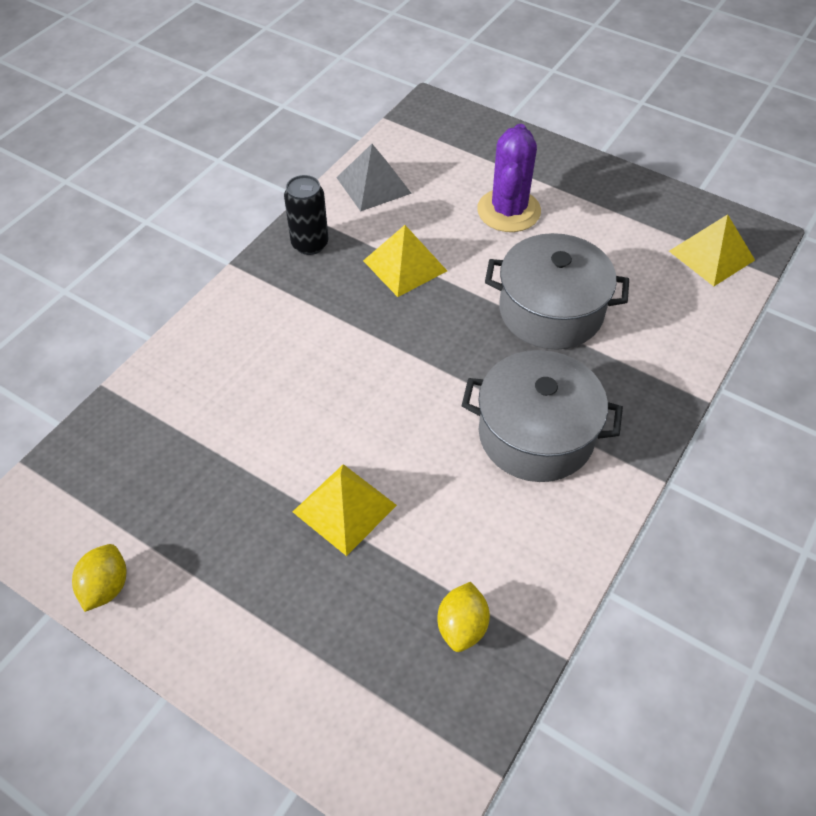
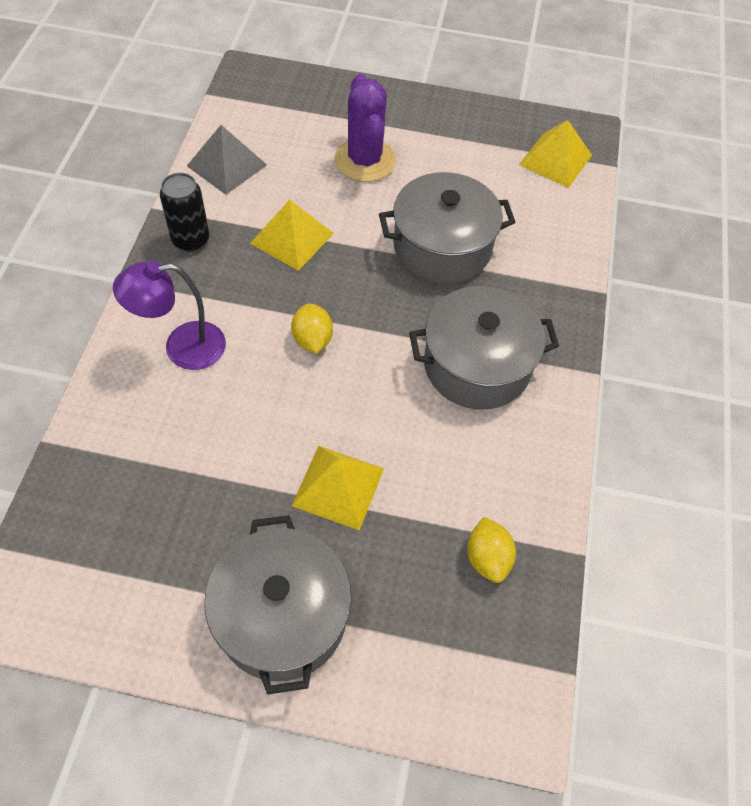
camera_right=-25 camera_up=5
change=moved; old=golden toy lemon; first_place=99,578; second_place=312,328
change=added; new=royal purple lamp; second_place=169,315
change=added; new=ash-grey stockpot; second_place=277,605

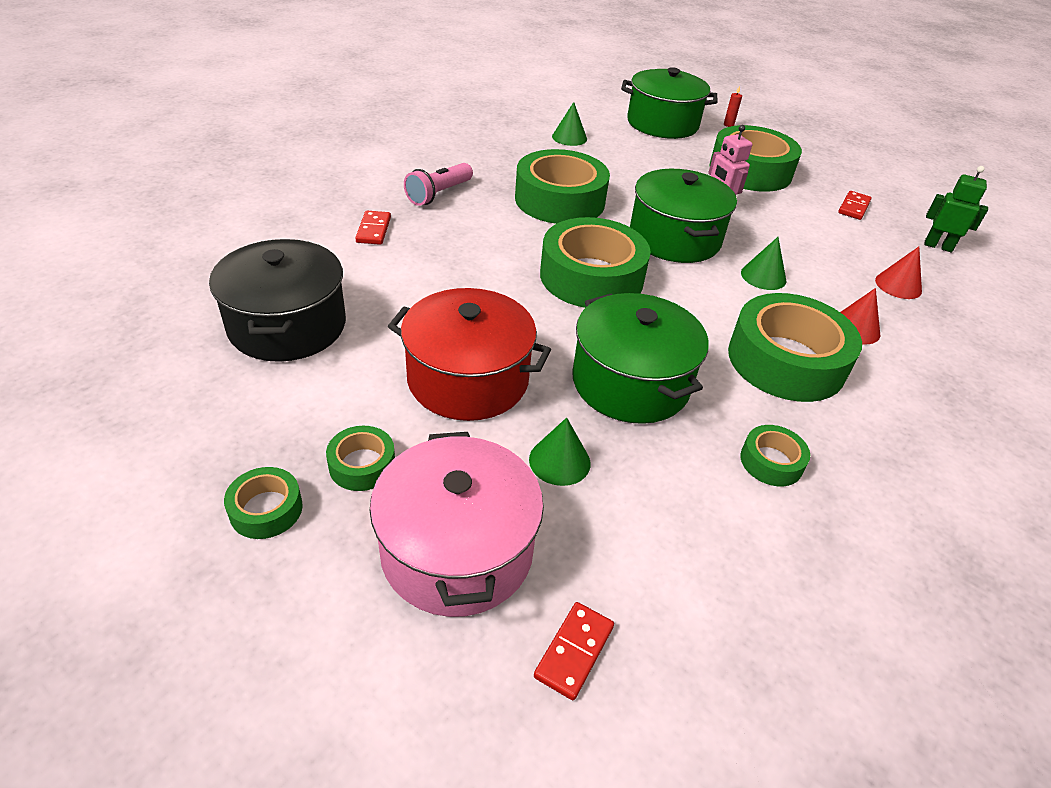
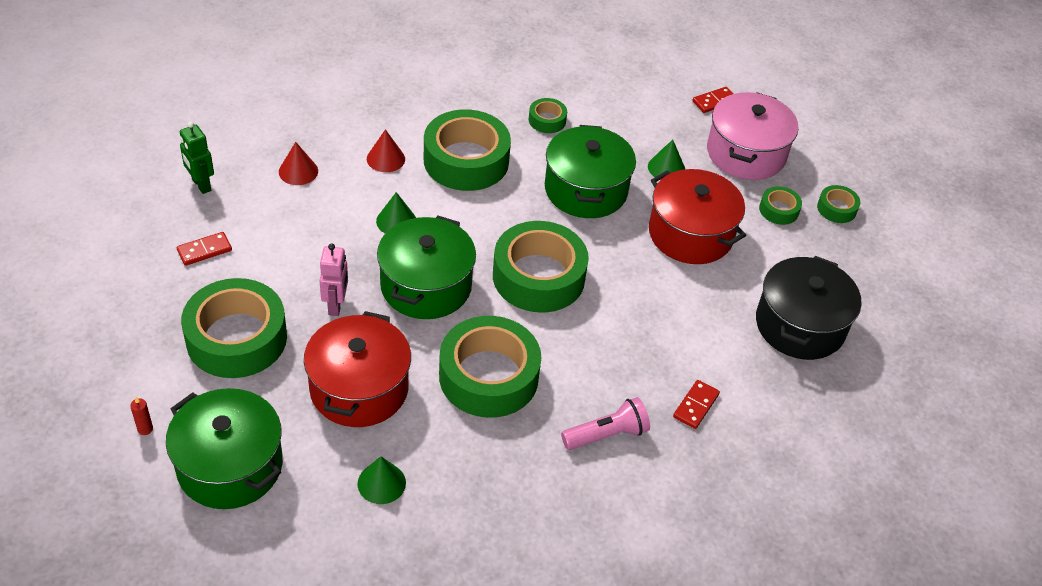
camera_right=-150 camera_up=5
change=added; new=scarlet stockpot; second_place=357,369

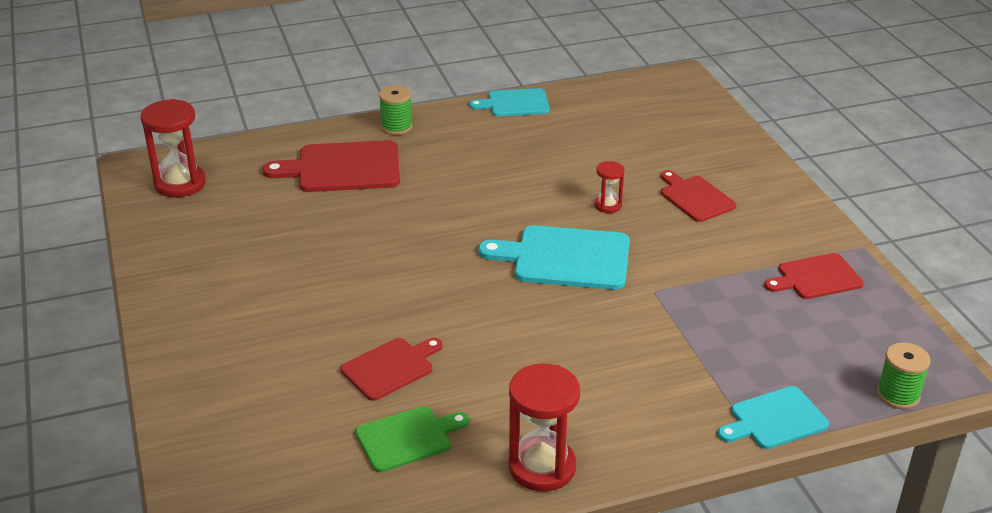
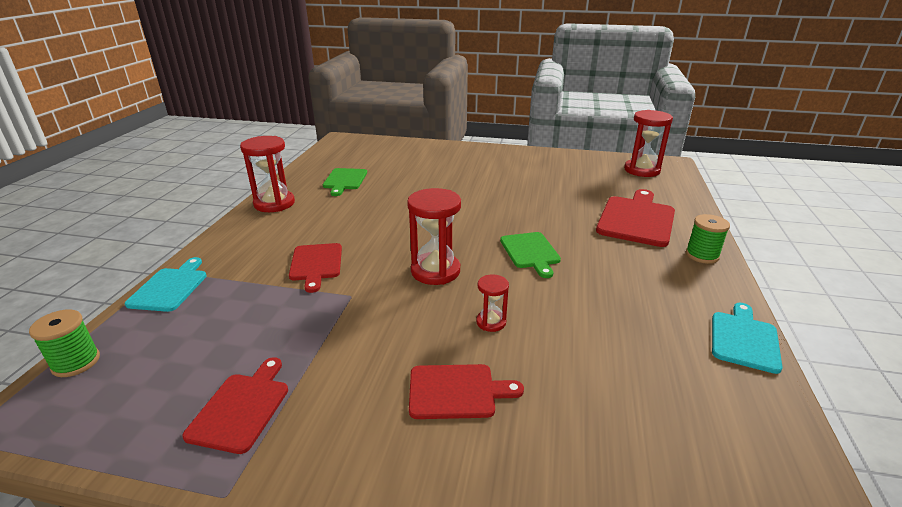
camera_right=120 camera_up=-5
change=replaced; old=turquoise bread board; new=scarlet sandglass; first_place=554,257; second_place=434,236
change=moved; old=scarlet bread board; first_place=392,369; second_place=315,268
change=added; new=emerald bread board; second_place=530,255

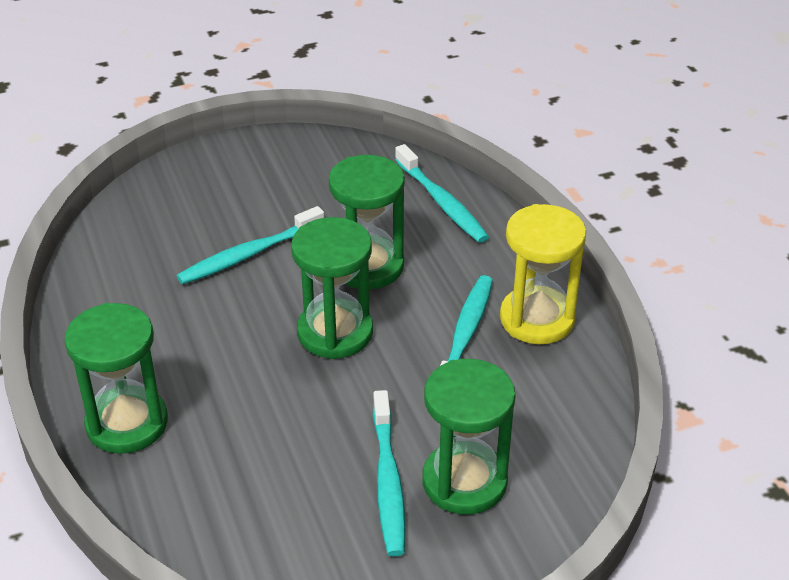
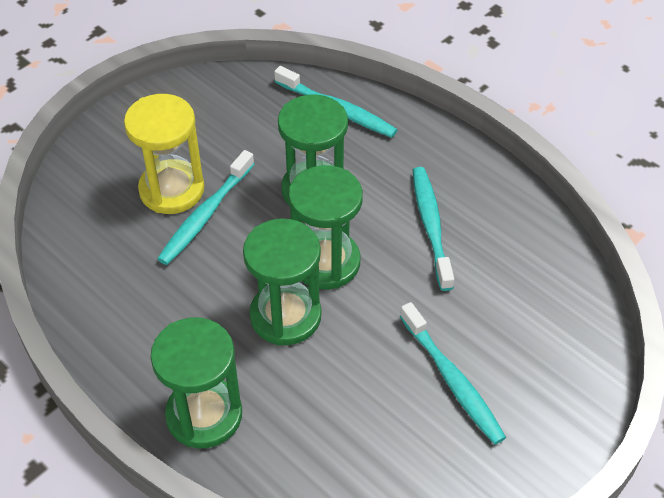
camera_right=-25 camera_up=10
change=moved; old=golden sandglass; first_place=543,274; second_place=164,154
change=moved; old=emerald sandglass; first_place=469,436; second_place=282,281

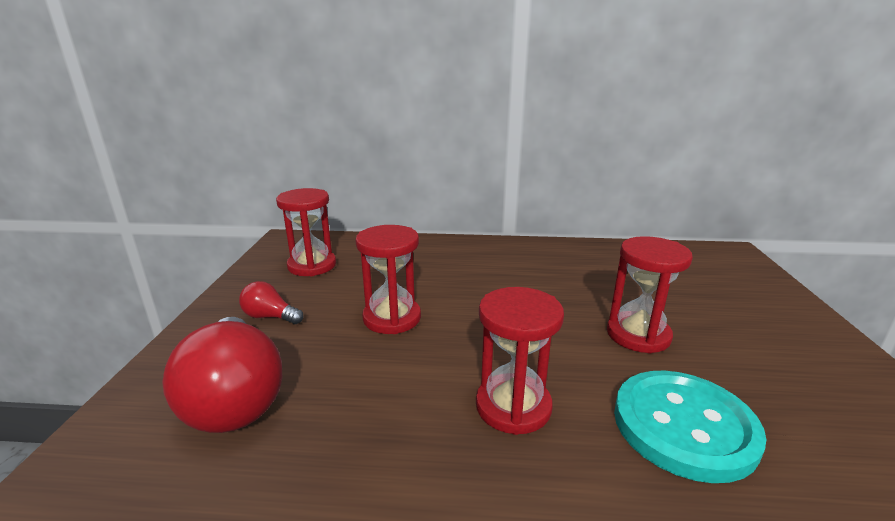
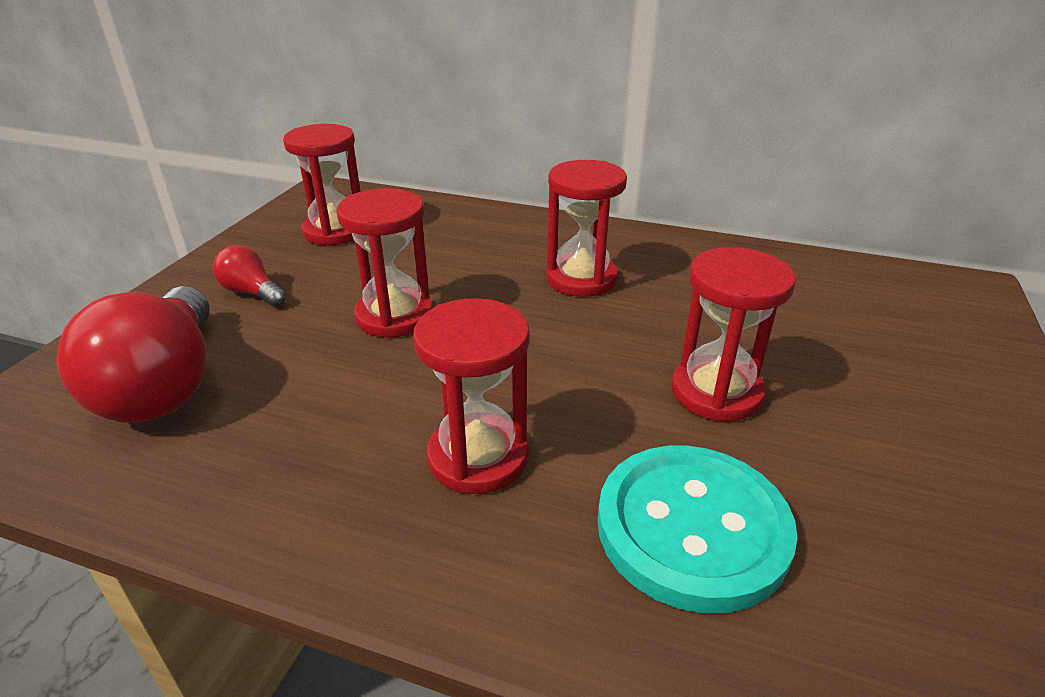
camera_right=15 camera_up=10
change=added; new=scarlet sandglass; second_place=586,228

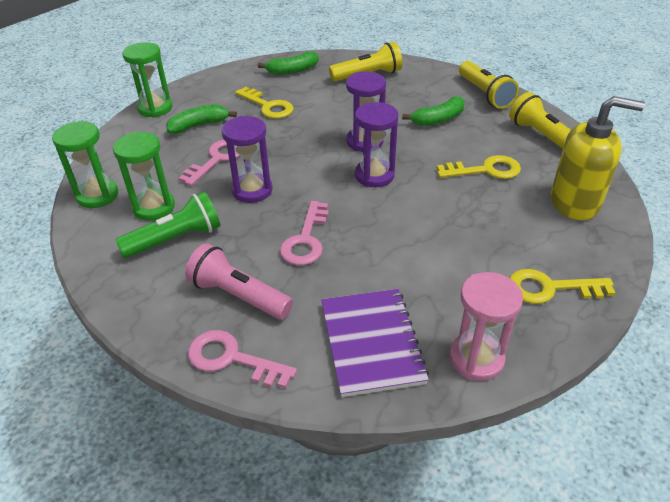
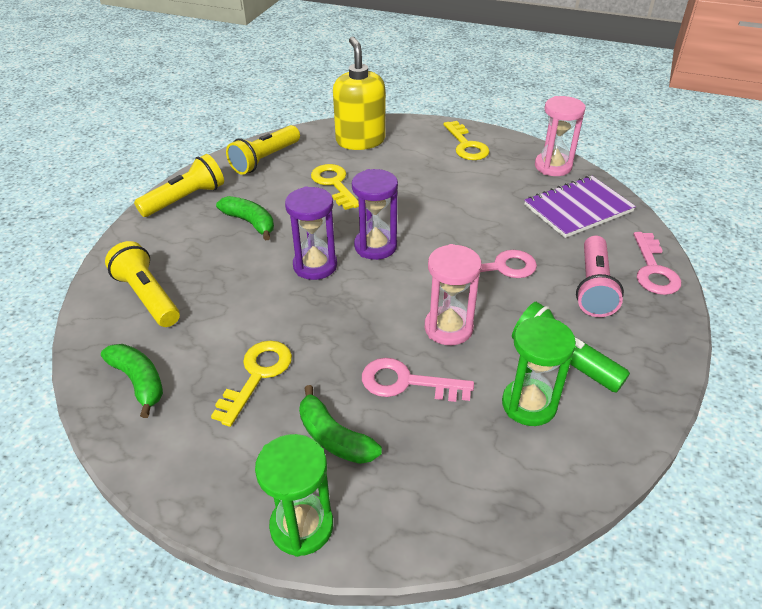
camera_right=-110 camera_up=0
change=recoloured; old=royal purple sandglass; new=pink sandglass; first_place=247,159; second_place=453,294
change=removed; old=emerald sandglass; first_place=85,164

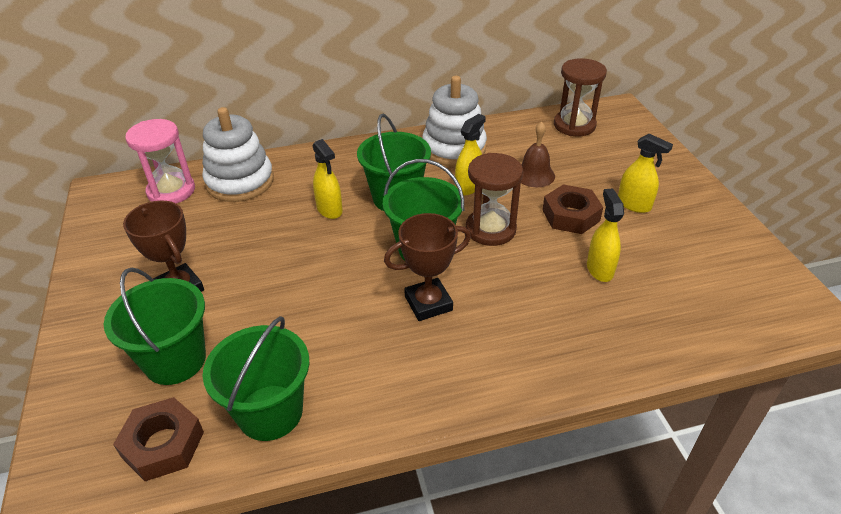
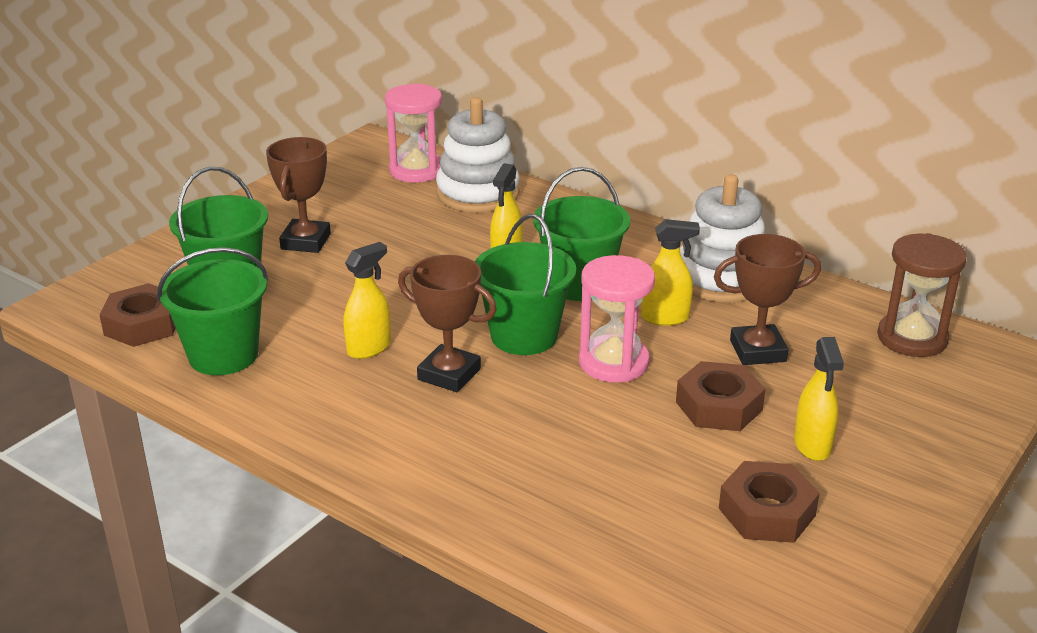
camera_right=50 camera_up=-10
change=replaced; old=dark brown bell; new=dark brown trophy; first_place=538,154; second_place=767,299
change=recoloured; old=dark brown sandglass; new=pink sandglass; first_place=494,199; second_place=617,318
change=moved; old=golden sprayer; first_place=605,235; second_place=367,300
change=added; new=dark brown hex nut; second_place=769,502

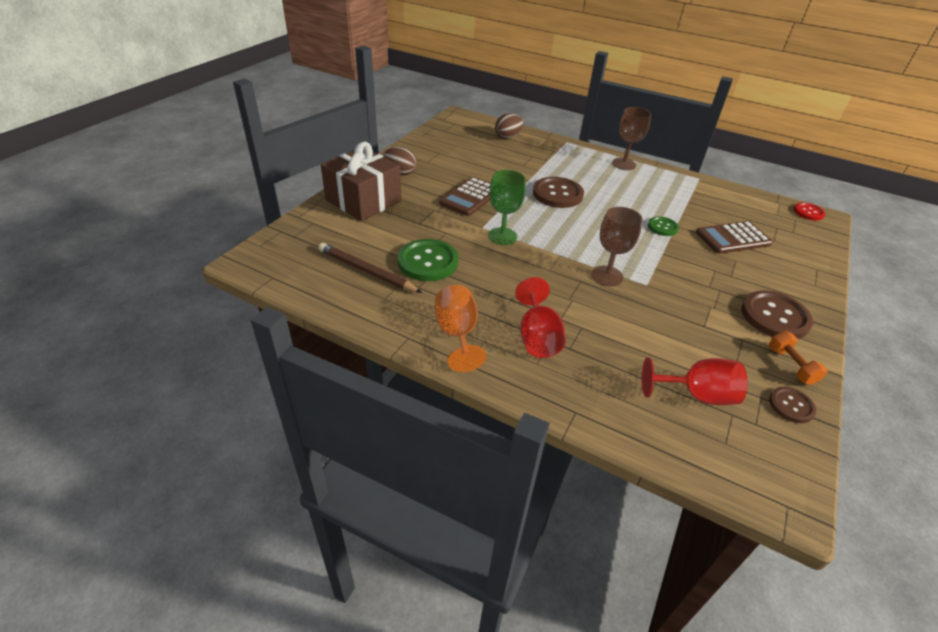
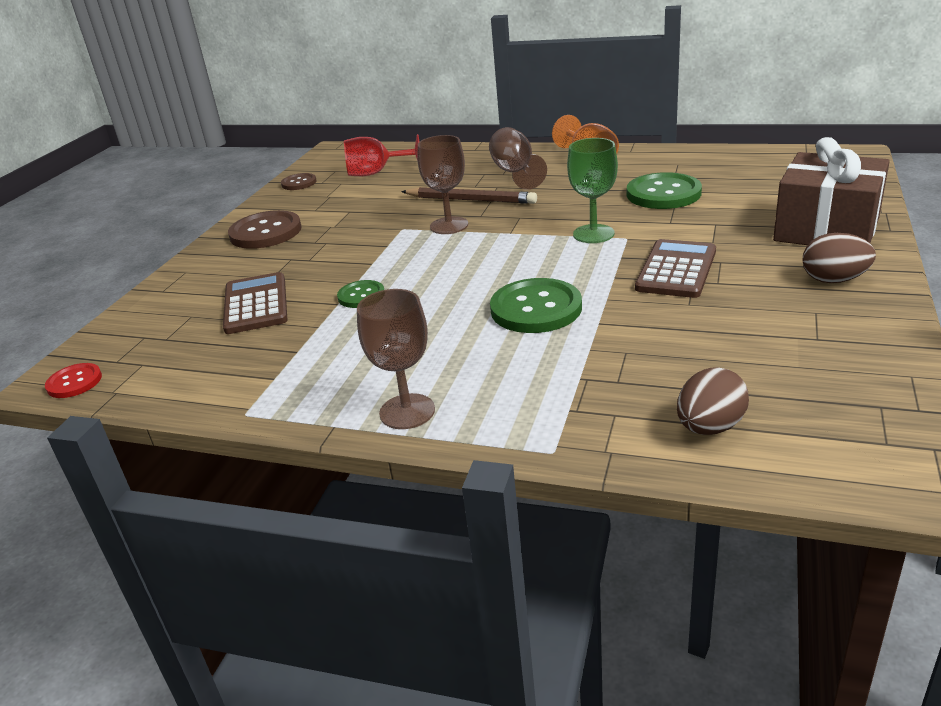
camera_right=175 camera_up=-10
change=recoloured; old=dark brown button; new=emerald button; first_place=558,192; second_place=536,305
change=turned; old=dark brown calculator; first_place=734,237; second_place=255,303; degrees=-75
change=moved; old=dark brown pencil; first_place=370,268; second_place=469,195
change=recoloured; old=scarlet goblet; new=dark brown goblet; first_place=540,317; second_place=518,158
change=removed; old=orange dumbbell; first_place=798,358

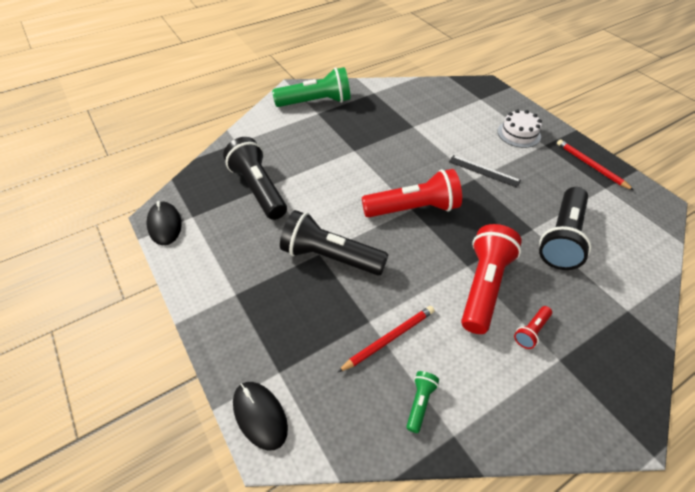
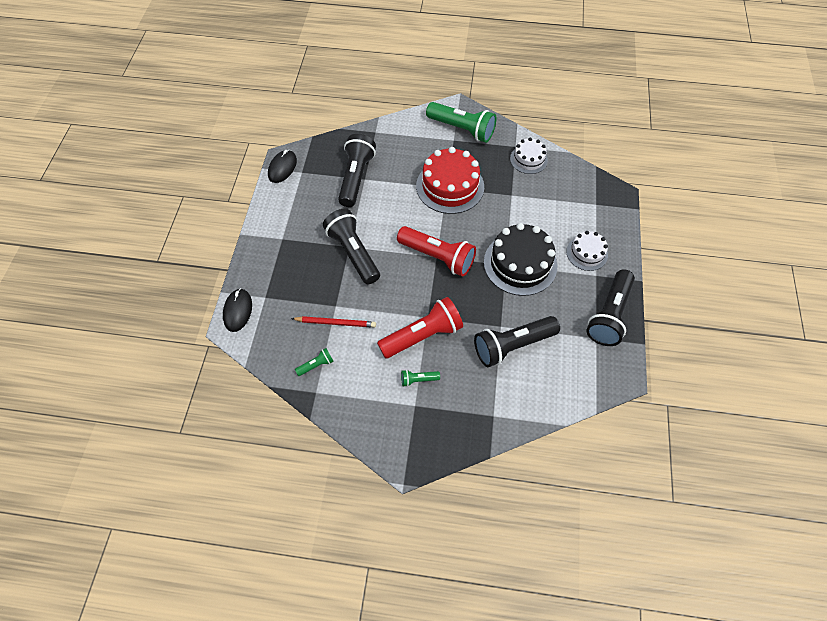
camera_right=40 camera_up=10
change=replaced; old=scarlet pencil; new=jet-black pocket torch; first_place=595,164; second_place=610,307
change=replaced; old=jet-black measuring stick; new=jet-black layer cake; first_place=485,171; second_place=520,259
change=recoloured; old=scarlet pocket torch; new=emerald pocket torch; first_place=533,327; second_place=420,378
change=added; new=snow-white layer cake; second_place=529,156
change=added; new=scarlet layer cake; second_place=450,180

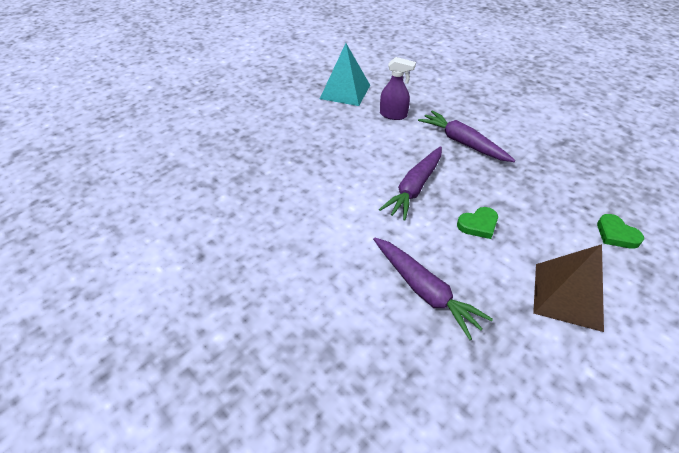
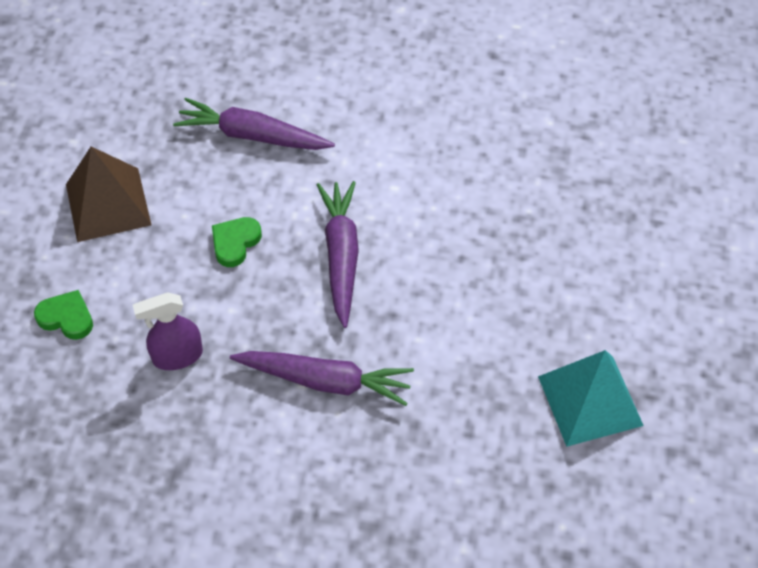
camera_right=145 camera_up=10
change=moved; old=royal purple sprayer; first_place=398,88; second_place=168,331

